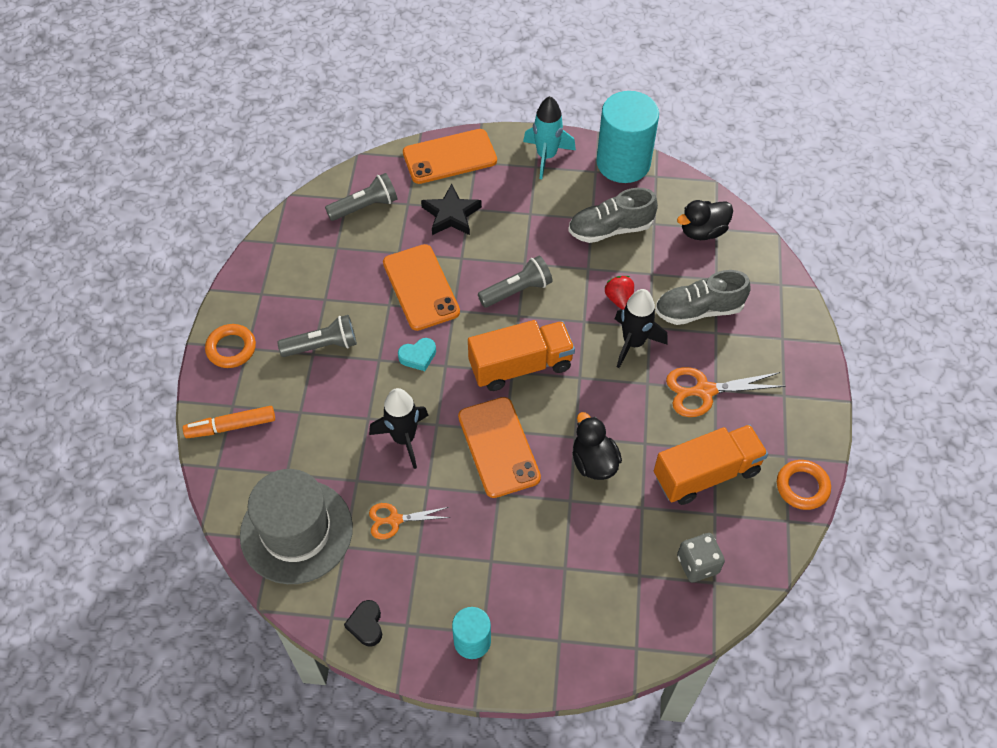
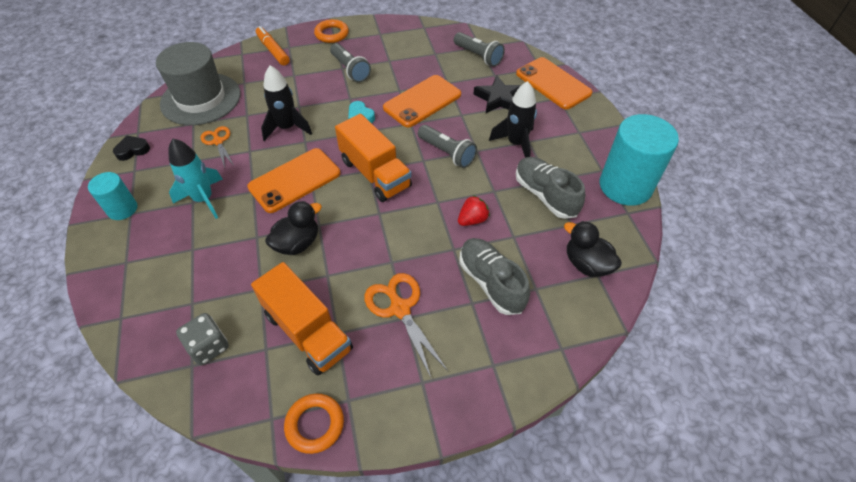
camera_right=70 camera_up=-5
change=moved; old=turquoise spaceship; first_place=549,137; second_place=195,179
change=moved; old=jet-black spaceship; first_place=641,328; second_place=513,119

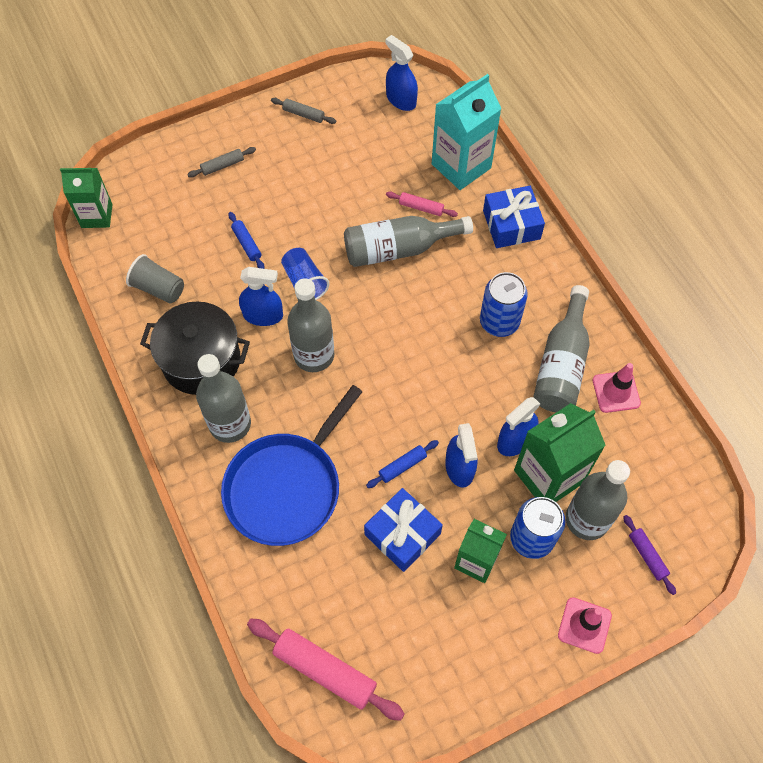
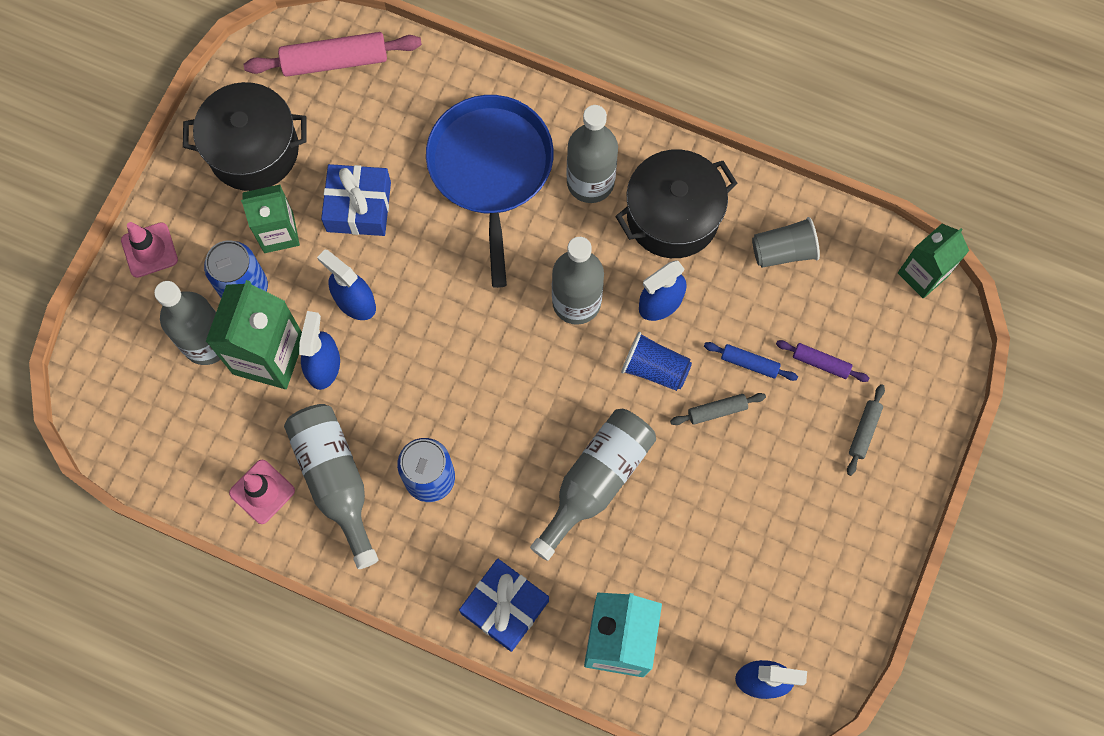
camera_right=140 camera_up=10
change=moved; old=ash-grey pastry roller; first_place=303,111; second_place=718,409
change=removed; old=pink pastry roller; first_place=422,204
change=removed; old=blue pastry roller; first_place=402,464
change=moved; old=royal purple pastry roller; first_place=649,555; second_place=823,361
change=added; new=jet-black stockpot; second_place=245,136

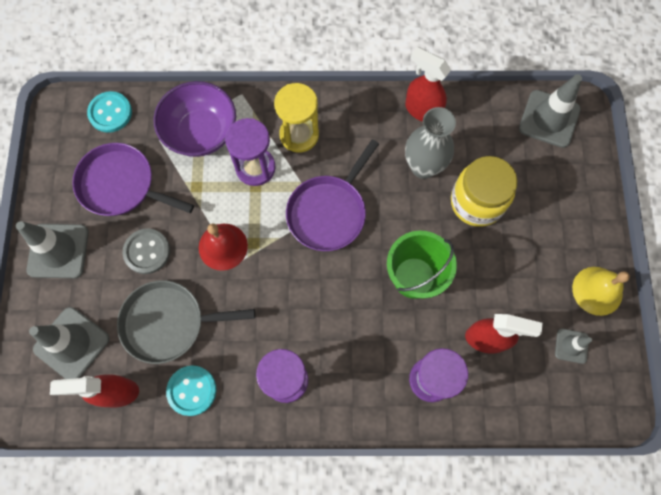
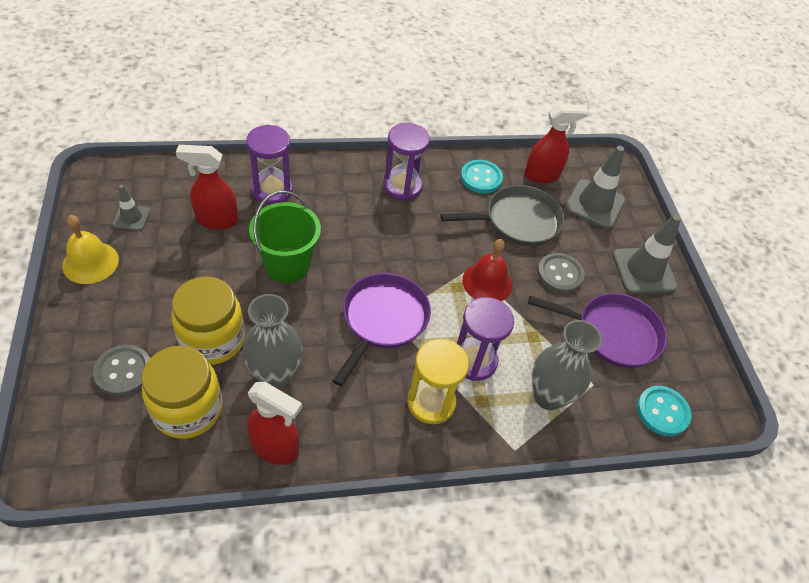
camera_right=165 camera_up=-20
change=removed; old=ash-grey road cone; first_place=550,111
change=replaced; old=royal purple serving bowl; new=ash-grey tall vase; first_place=194,119; second_place=567,365
change=added; new=ash-grey button; second_place=121,370
change=added; new=golden jam jar; second_place=181,392

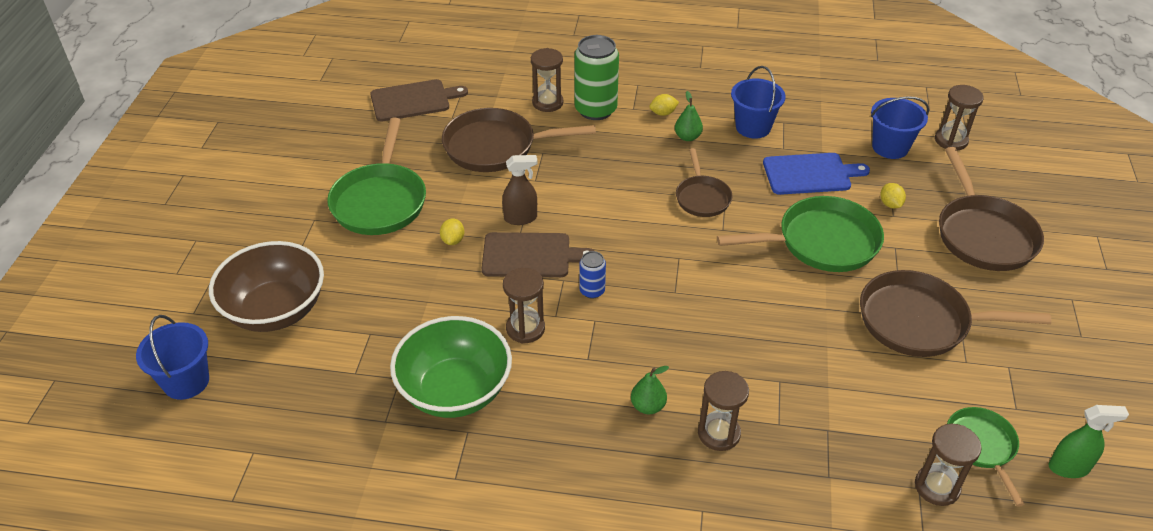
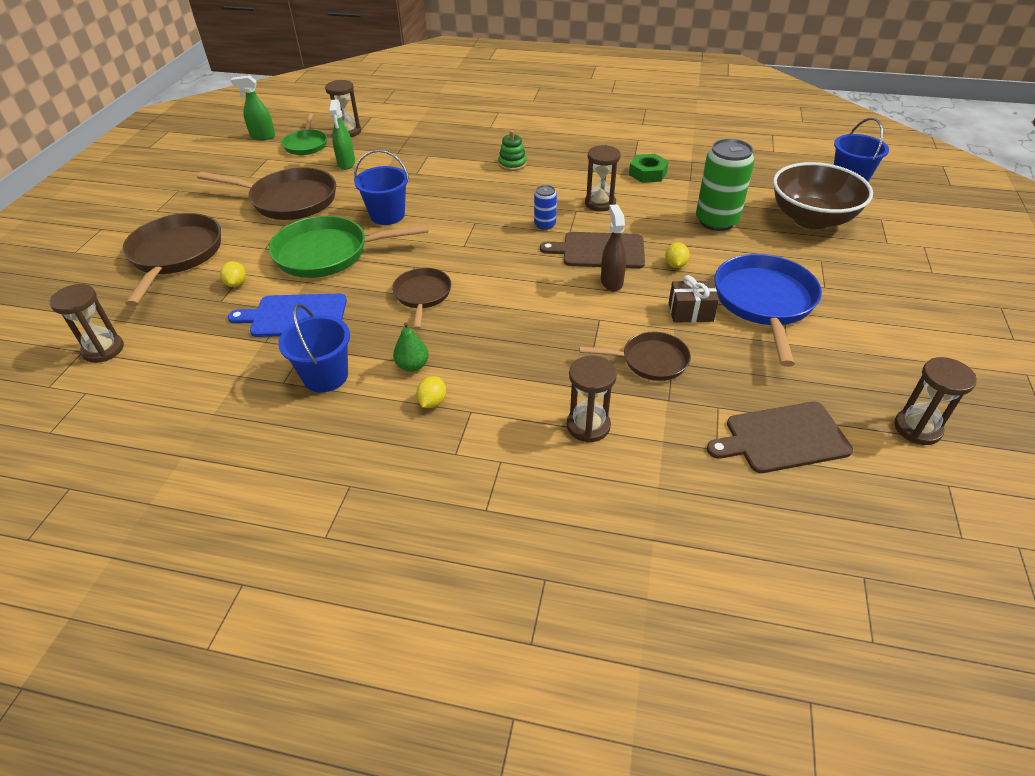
camera_right=-175 camera_up=0
change=moved; old=emerald tin; first_place=596,77; second_place=725,185
change=turned; old=golden toy lemon; first_place=664,105; second_place=431,392; degrees=-60
change=moved; old=blue sand bucket; first_place=900,127; second_place=381,187
change=resized; old=dark brown pan; first_place=519,140; second_place=635,356; factor=0.58
change=recoloured; old=emerald pan; new=blue pan; first_place=376,176; second_place=768,310
change=turned; old=dark brown sprayer; first_place=520,190; second_place=613,247; degrees=90
change=replaced; old=emerald serving bowl; new=emerald hex nut; first_place=451,367; second_place=649,168
change=replaced; old=emerald pear fruit; new=emerald stacking toy; first_place=650,390; second_place=512,150
change=moved; old=dark brown sandglass; first_place=723,411; second_place=935,401
change=added; new=emerald sprayer; second_place=342,134
change=added; new=dark brown wrapped gift; second_place=694,299

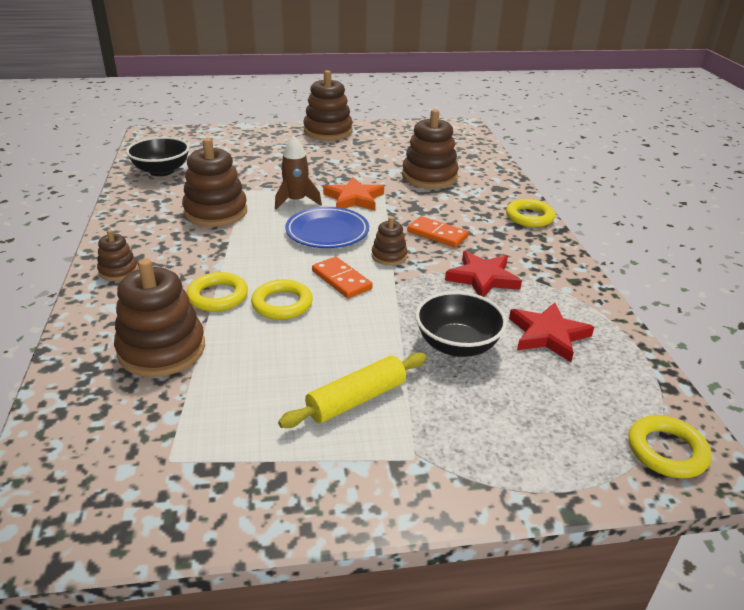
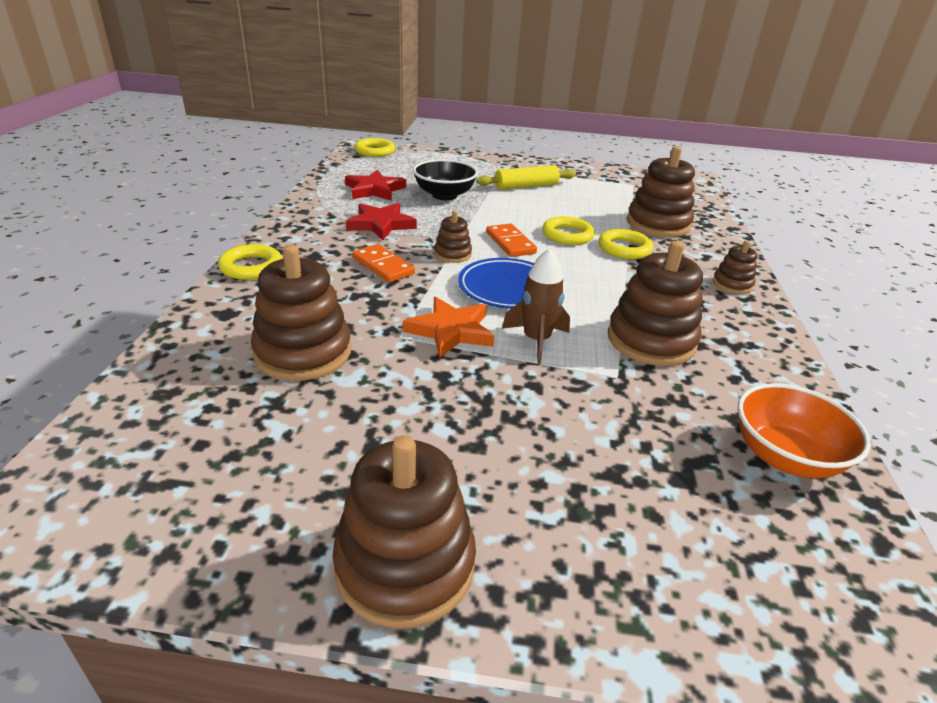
camera_right=-165 camera_up=0
change=recoloured; old=jet-black serving bowl; new=orange serving bowl; first_place=158,156; second_place=804,430

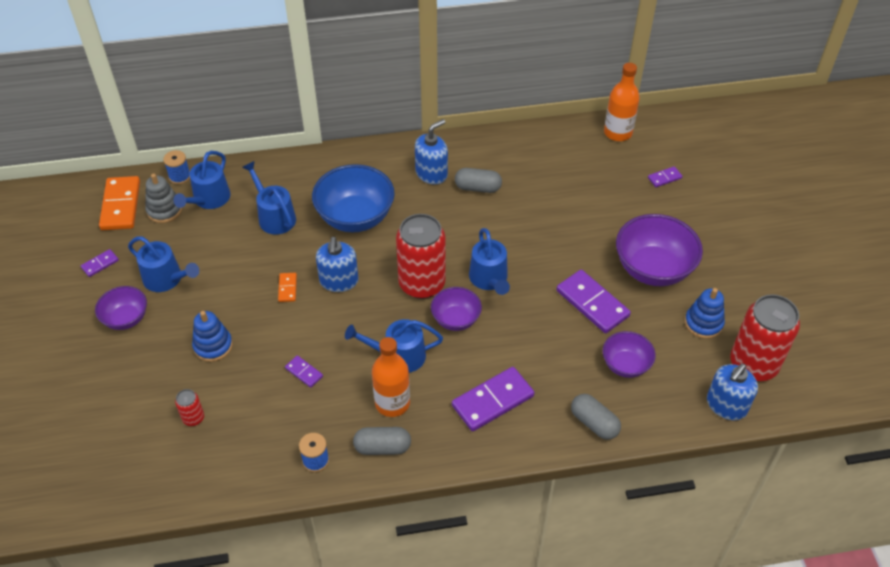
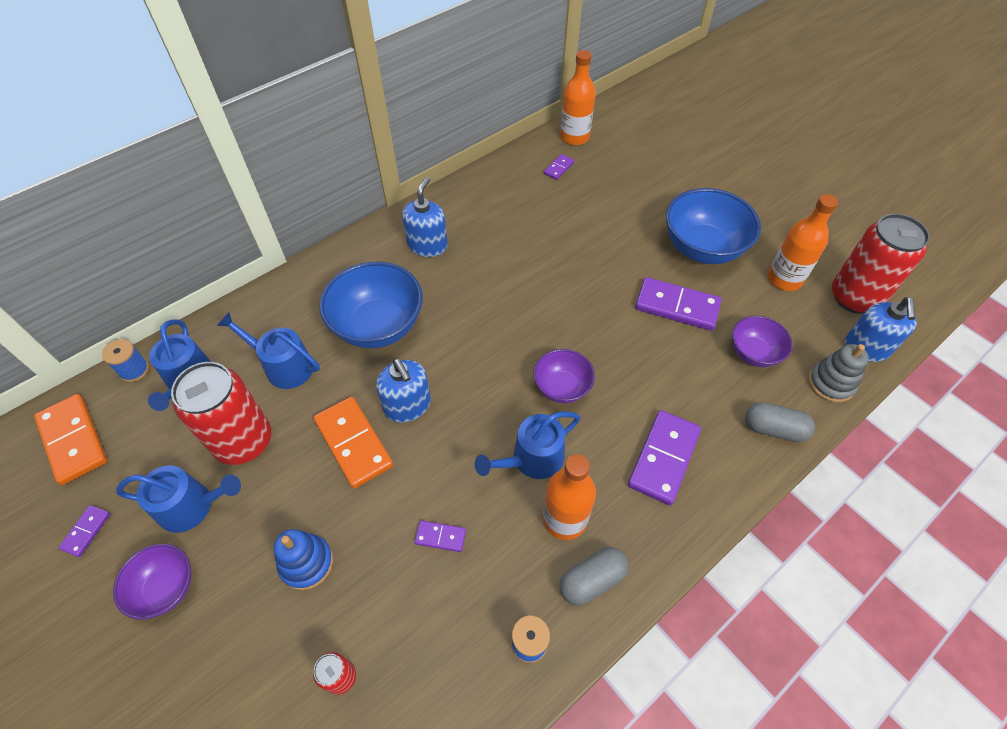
camera_right=-30 camera_up=5
change=moved; old=royal purple domino; first_place=665,176; second_place=559,167
change=removed; old=ash-grey pill shape; first_place=478,180
change=moved; old=ash-grey stacking toy; first_place=163,198; second_place=838,373
change=moved; old=scarlet tin; first_place=421,256; second_place=221,413
change=recoloured; old=royal purple serving bowl; new=blue serving bowl; first_place=659,250; second_place=713,226
change=removed; old=blue watering can; first_place=489,261
change=resized; old=orange domino; first_place=287,287; second_place=353,443; factor=2.05
change=replaced; old=blue stacking toy; new=orange flask; first_place=705,313; second_place=803,242

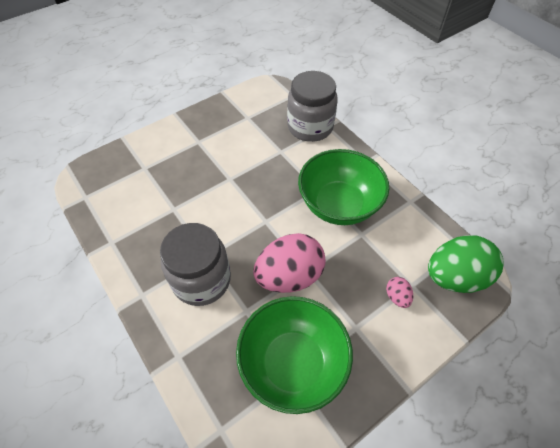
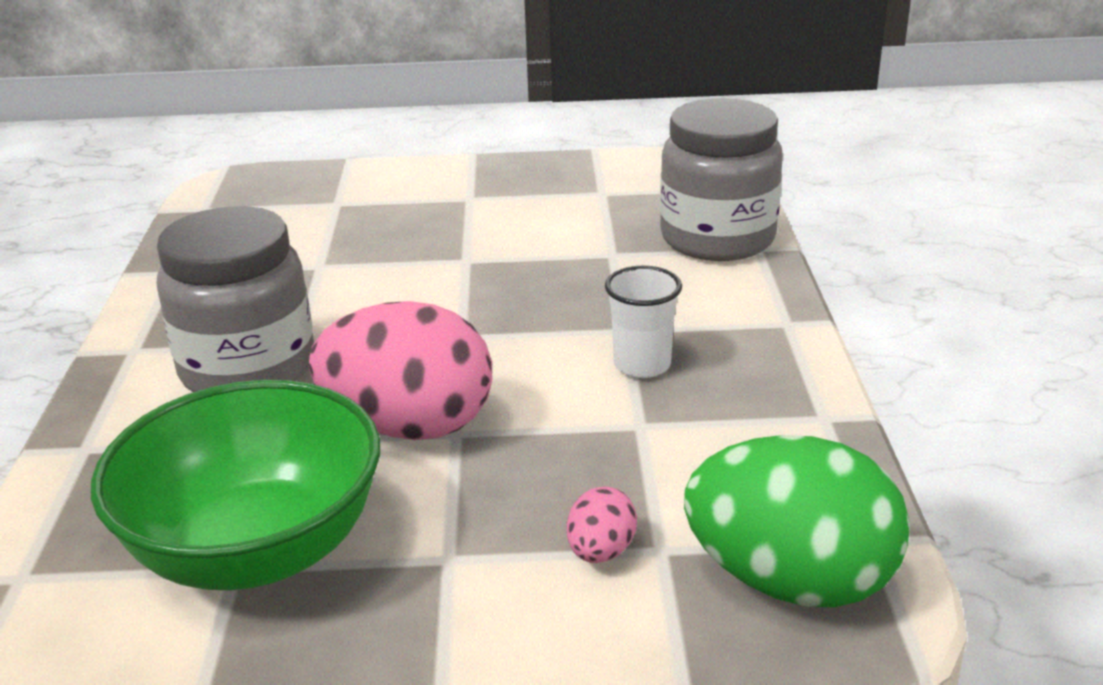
camera_right=35 camera_up=-25
change=replaced; old=emerald serving bowl; new=snow-white tumbler; first_place=343,187; second_place=643,322

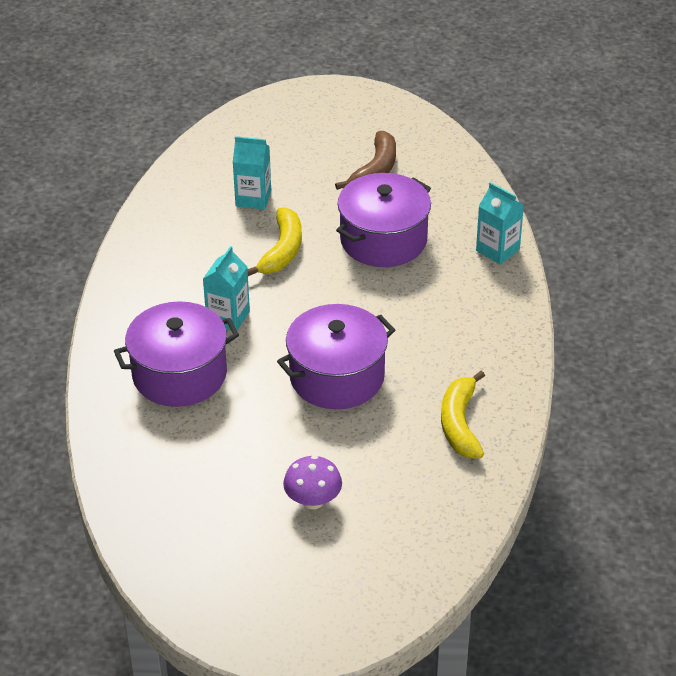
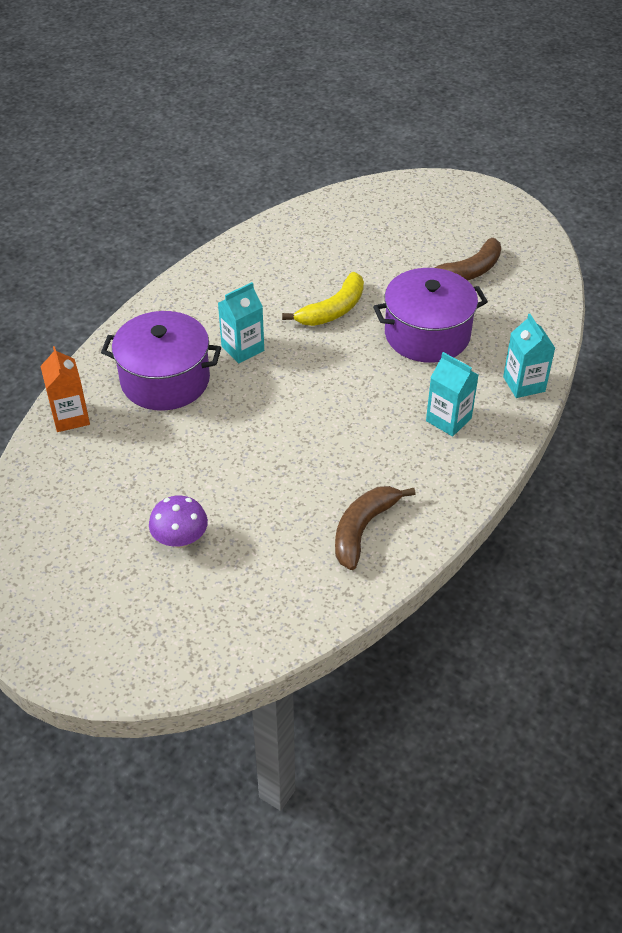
camera_right=30 camera_up=5
change=moved; old=turquoise milk carton; first_place=252,172; second_place=452,394
change=removed; old=royal purple stockpot; first_place=336,356
change=recoloured; old=golden banana; new=dark brown banana; first_place=463,414; second_place=375,528
change=added; new=orange milk carton; second_place=65,389

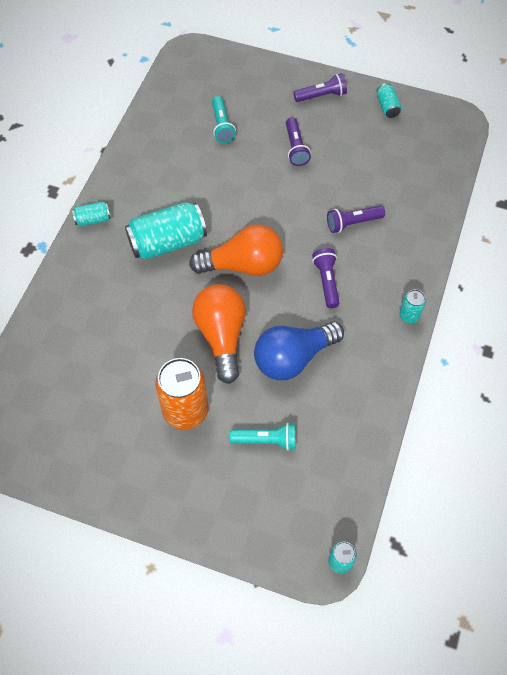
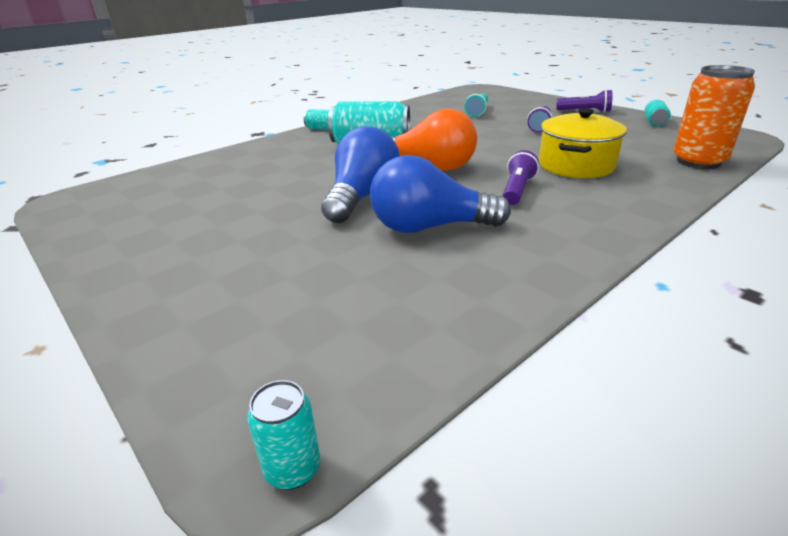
camera_right=30 camera_up=-30
change=replaced; old=royal purple pocket torch; new=golden stockpot; first_place=356,219; second_place=583,143
change=recoloured; old=orange bulb; new=blue bulb; first_place=219,334; second_place=360,174
change=removed; old=turquoise tin; first_place=412,306
change=moved; old=orange tin; first_place=181,394; second_place=714,117
change=removed; old=turquoise pocket torch; first_place=263,437

